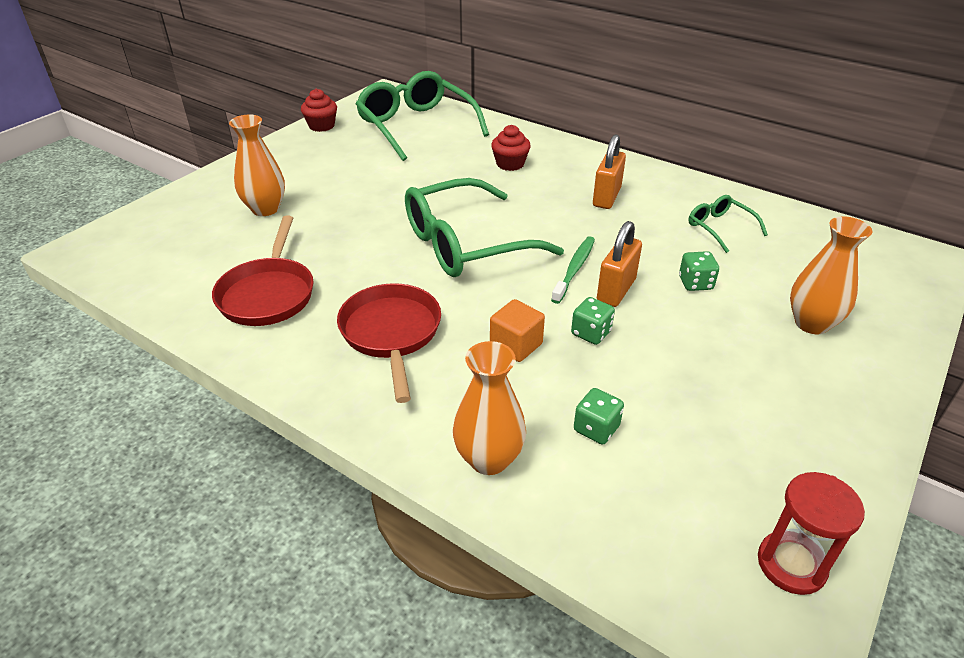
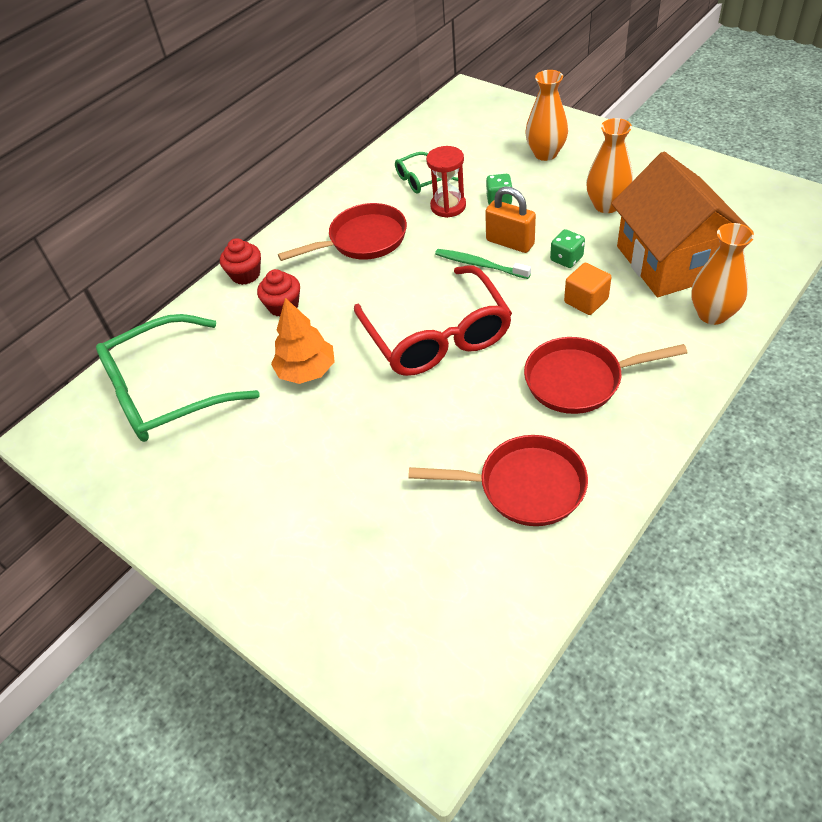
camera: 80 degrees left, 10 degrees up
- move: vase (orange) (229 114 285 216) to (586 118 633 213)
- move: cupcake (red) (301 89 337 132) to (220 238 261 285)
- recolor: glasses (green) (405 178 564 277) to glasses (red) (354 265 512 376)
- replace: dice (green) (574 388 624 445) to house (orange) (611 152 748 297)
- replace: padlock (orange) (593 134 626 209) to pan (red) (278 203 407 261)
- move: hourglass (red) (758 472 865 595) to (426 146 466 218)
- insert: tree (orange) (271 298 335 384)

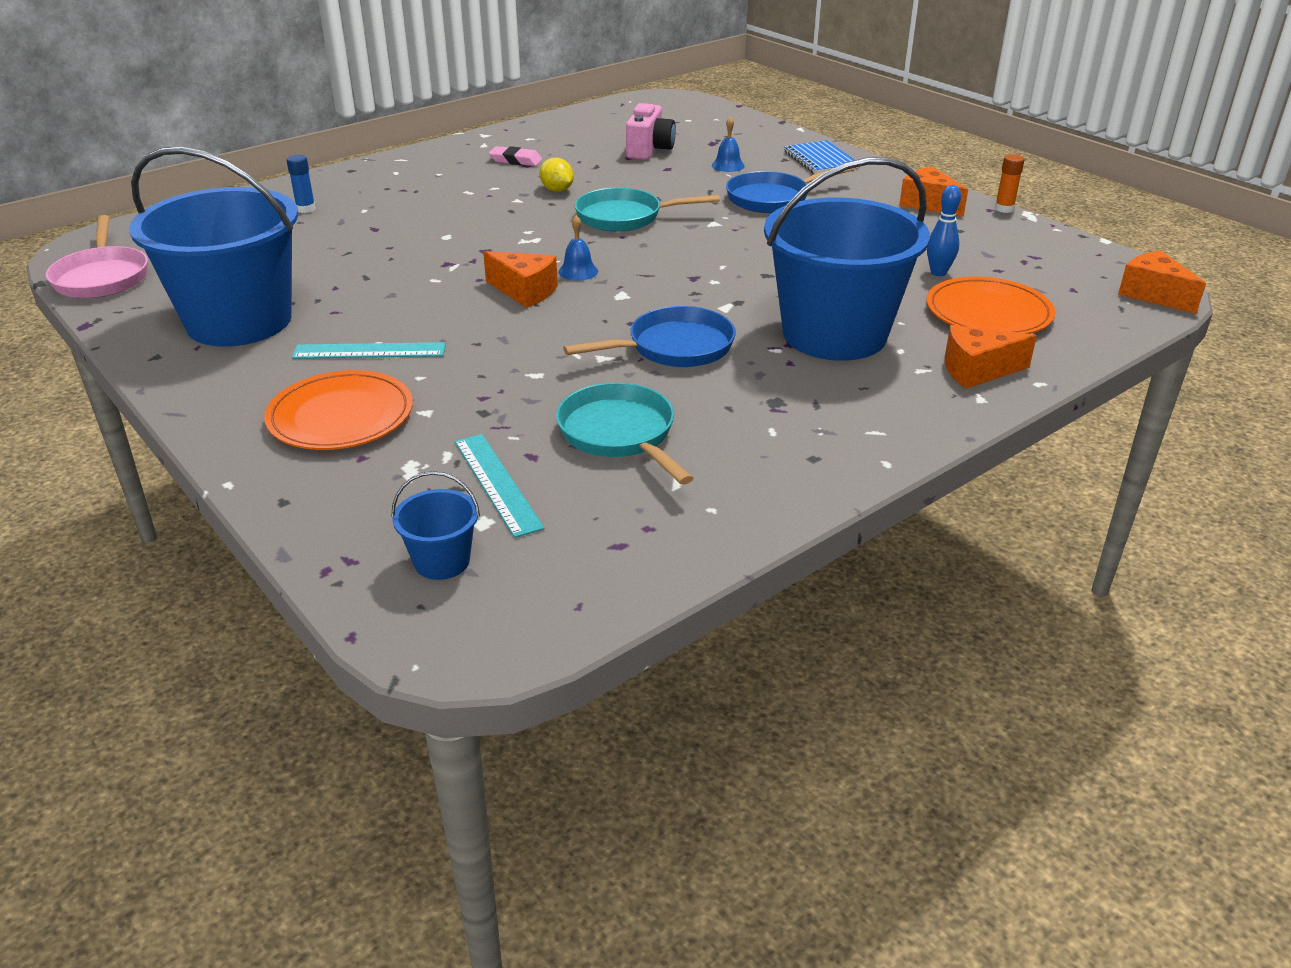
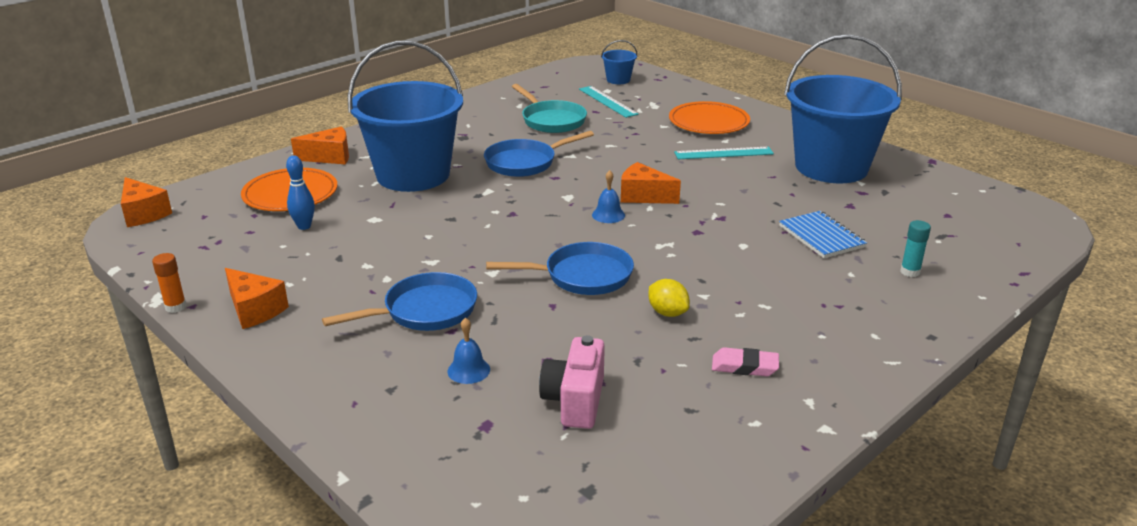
camera: 175 degrees right, 5 degrees down
- delete: pan (pink) (46 215 148 298)
- recolor: glue stick (blue) (286 155 316 213) to glue stick (turquoise) (900 220 931 277)
- recolor: pan (turquoise) (575 188 720 232) to pan (blue) (486 242 634 295)
- move: notebook (blue) (784 140 859 174) to (779 211 867 258)

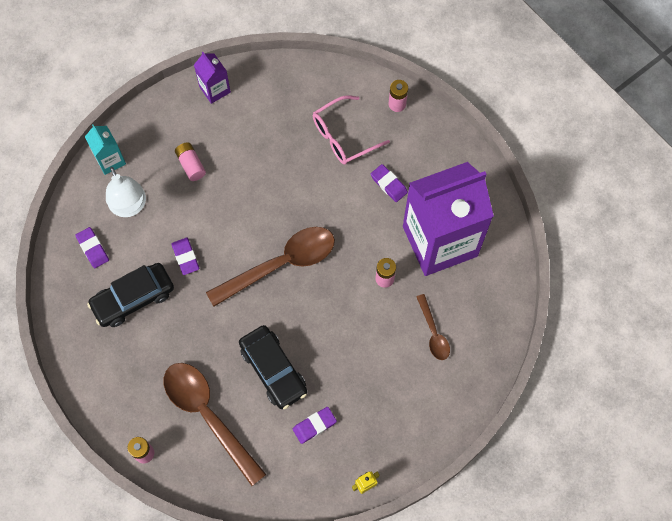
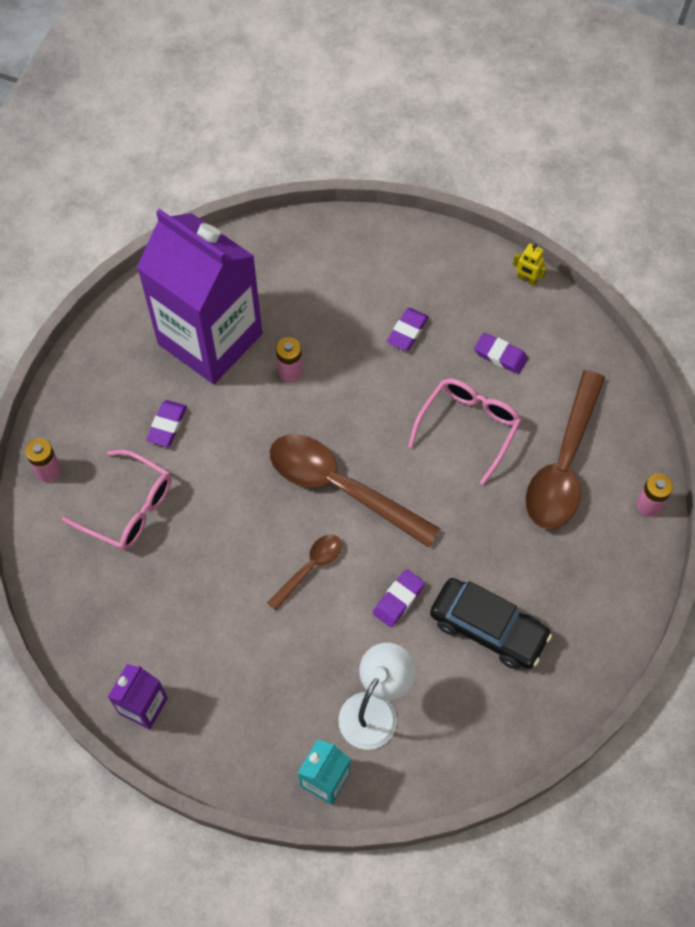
camera: 120 degrees left, 5 degrees down
- move: eraser (purple) (75 227 109 268) to (387 308 429 351)
- delete: battery (pink) (175 142 206 181)
- replace: car (black) (239 325 307 409) to glasses (pink) (408 378 521 485)
- move: spoon (brown) (416 294 450 360) to (267 534 342 610)

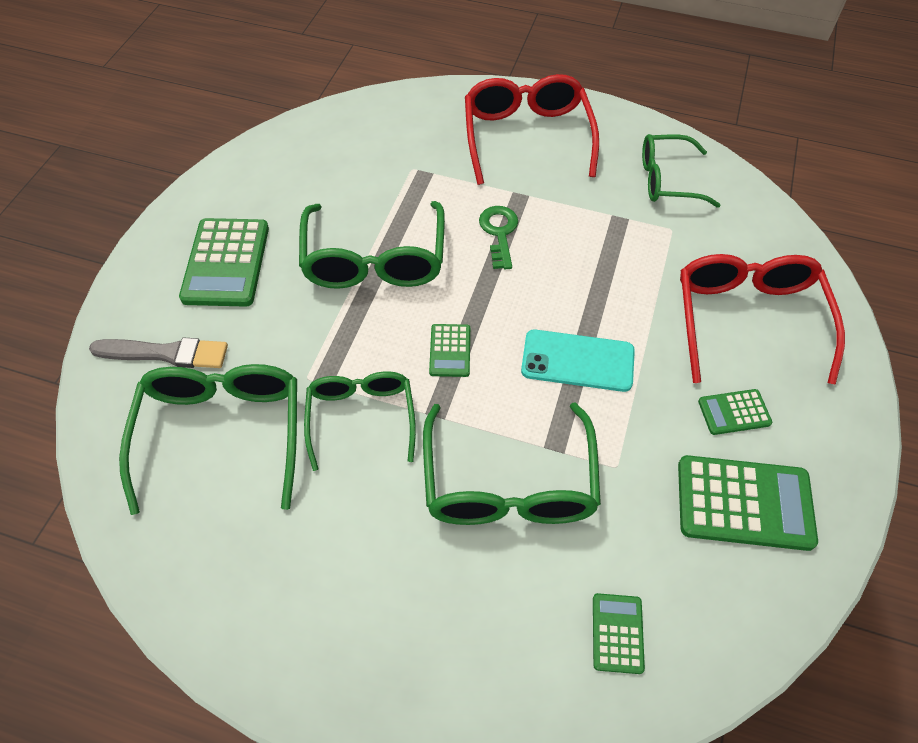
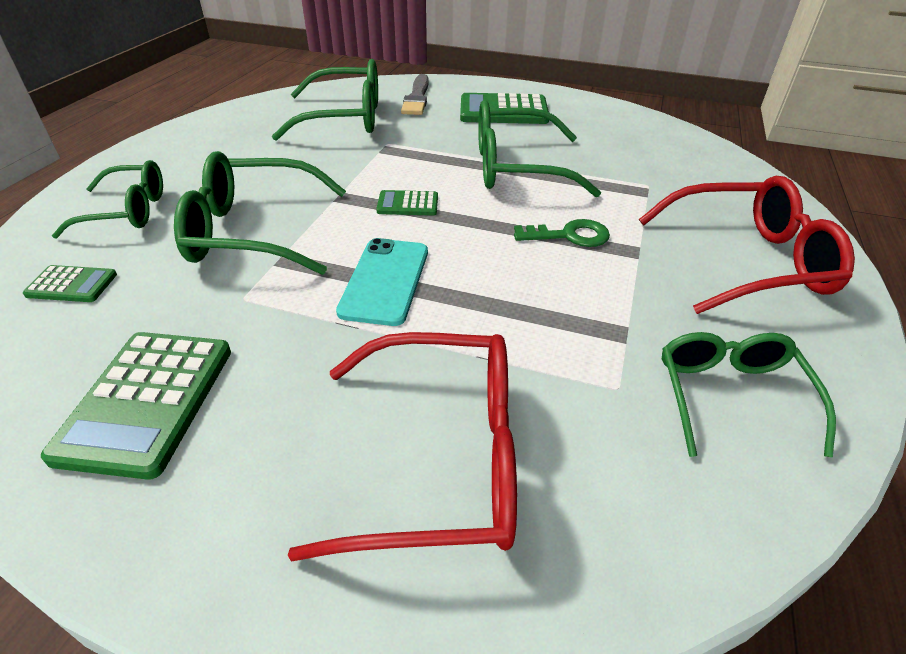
camera: 90 degrees right, 15 degrees down
- move: glasses (green) (304 371 416 471) to (52 160 163 239)
- delete: calculator (green) (698 389 772 435)

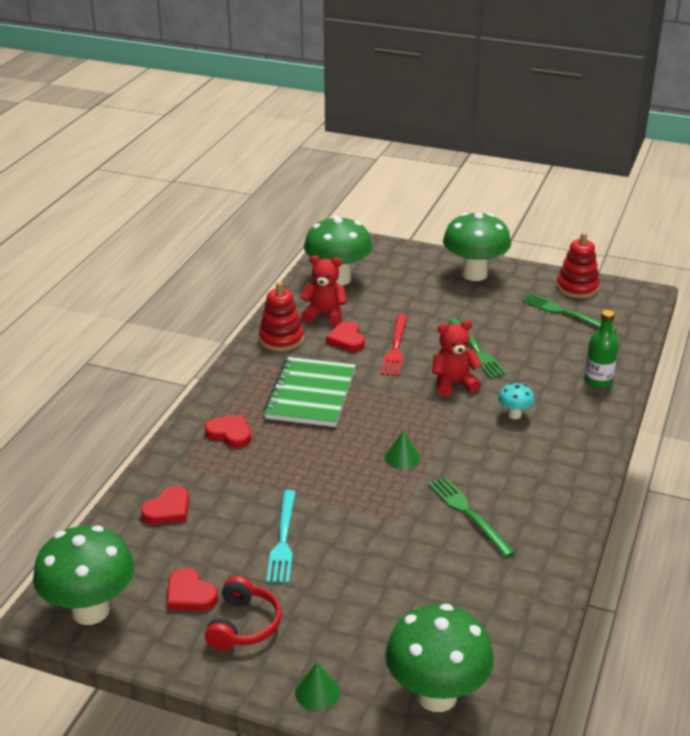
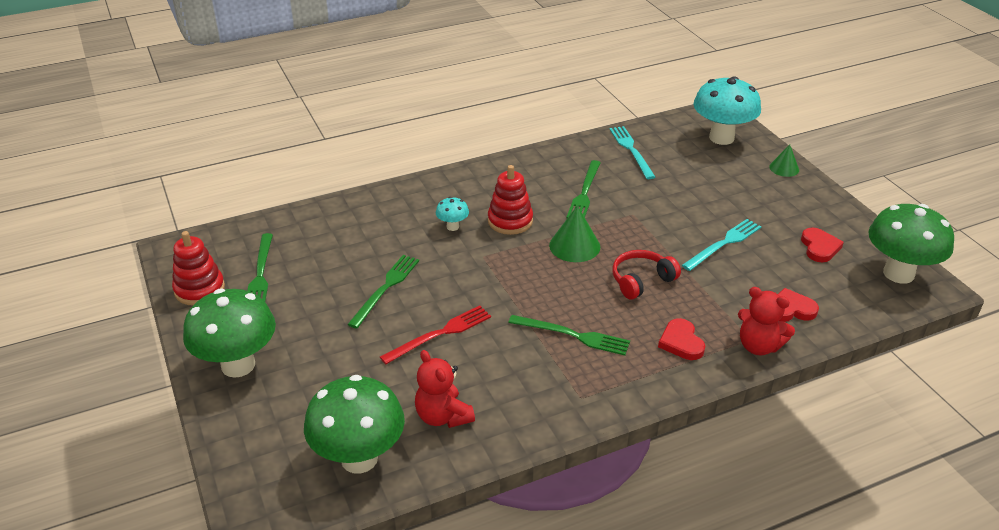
camera: 135 degrees left, 5 degrees up
- move: headphones (red) (205 576 282 650) to (612 250 681 300)
- move: stacking toy (red) (259 282 304 351) to (488 165 533 235)
- replace: notebook (green) (263 357 356 427) to fork (green) (508 315 630 355)
- delete: heart (red) (326 321 365 352)
- resize: cone (green) (385 430 420 469) = (549 205 600 262) x1.58
- recolor: mushroom (green) (385 604 494 712) to mushroom (turquoise) (693 76 761 145)
- move: teddy bear (red) (432 320 482 397) to (738 287 795 355)
- delete: bottle (green) (584 310 619 388)
- insert: fork (turquoise) (609 126 655 179)

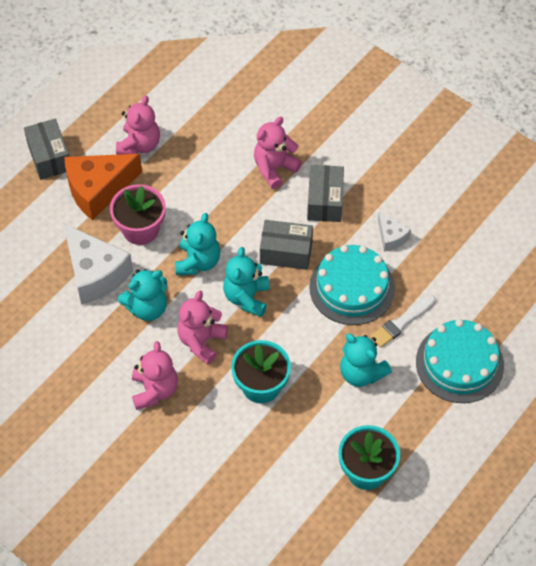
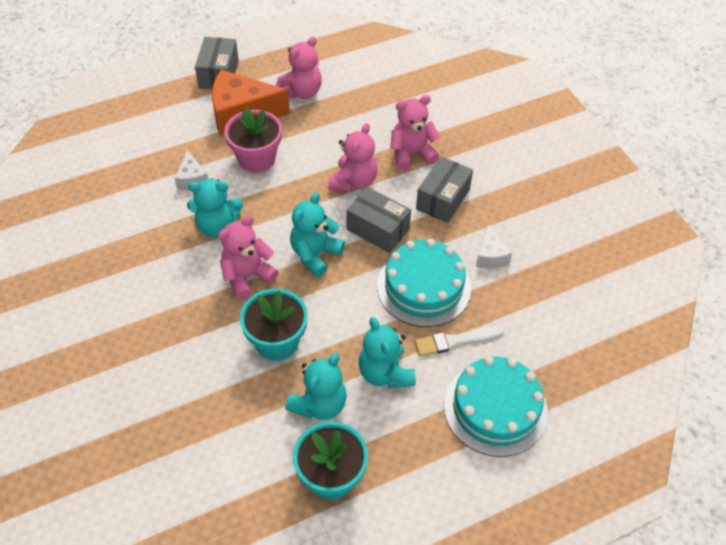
camera: 25 degrees right, 5 degrees down
- resize: cheese (white) (63 223 133 305) = (174 150 208 190) x0.50
- move: teddy bear (pink) (132 341 178 410) to (328 123 378 192)
- move: teddy bear (turquoise) (175 213 220 275) to (285 353 347 420)

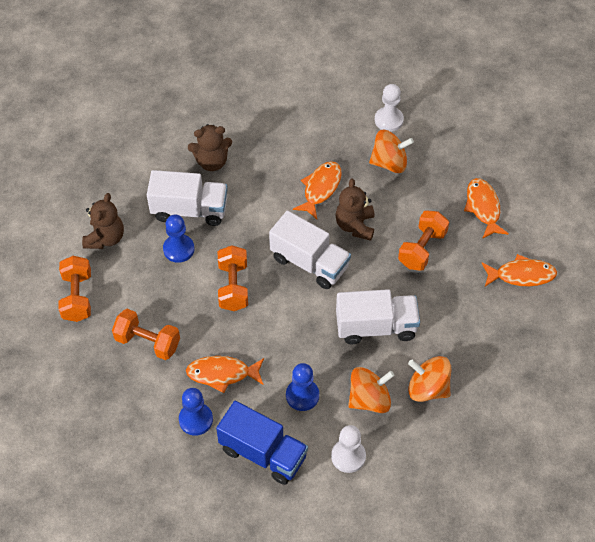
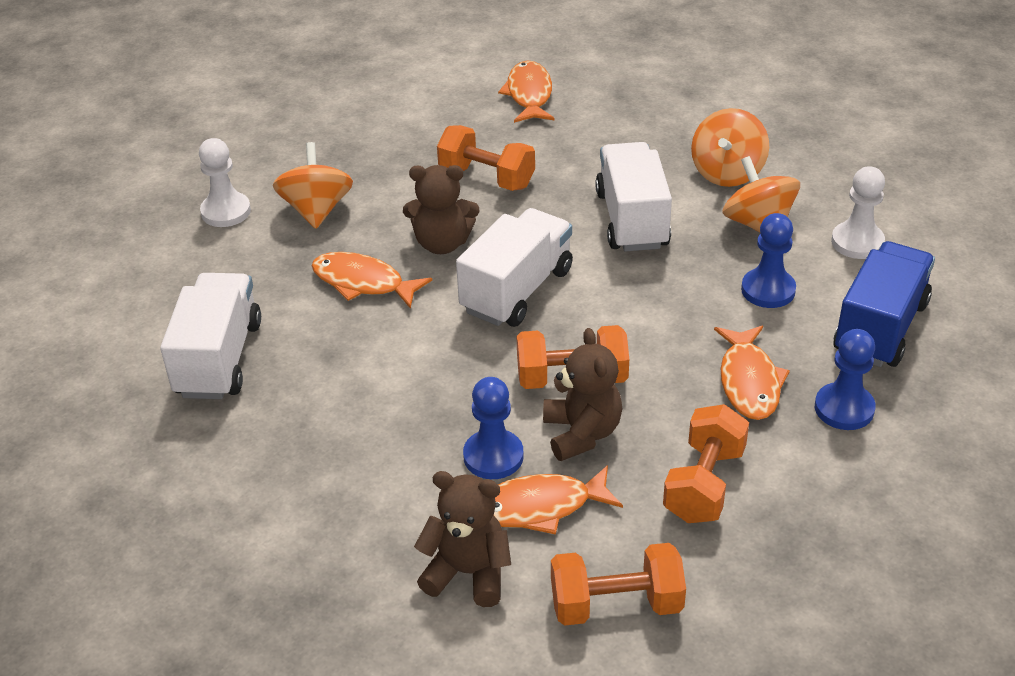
camera: 90 degrees left, 15 degrees down
- move: truck (white) (147 170 228 226) to (160 273 261 399)
- move: teddy bear (brown) (188 124 232 171) to (543 328 622 461)
- move: fish (orange) (464 178 509 239) to (494 465 623 535)

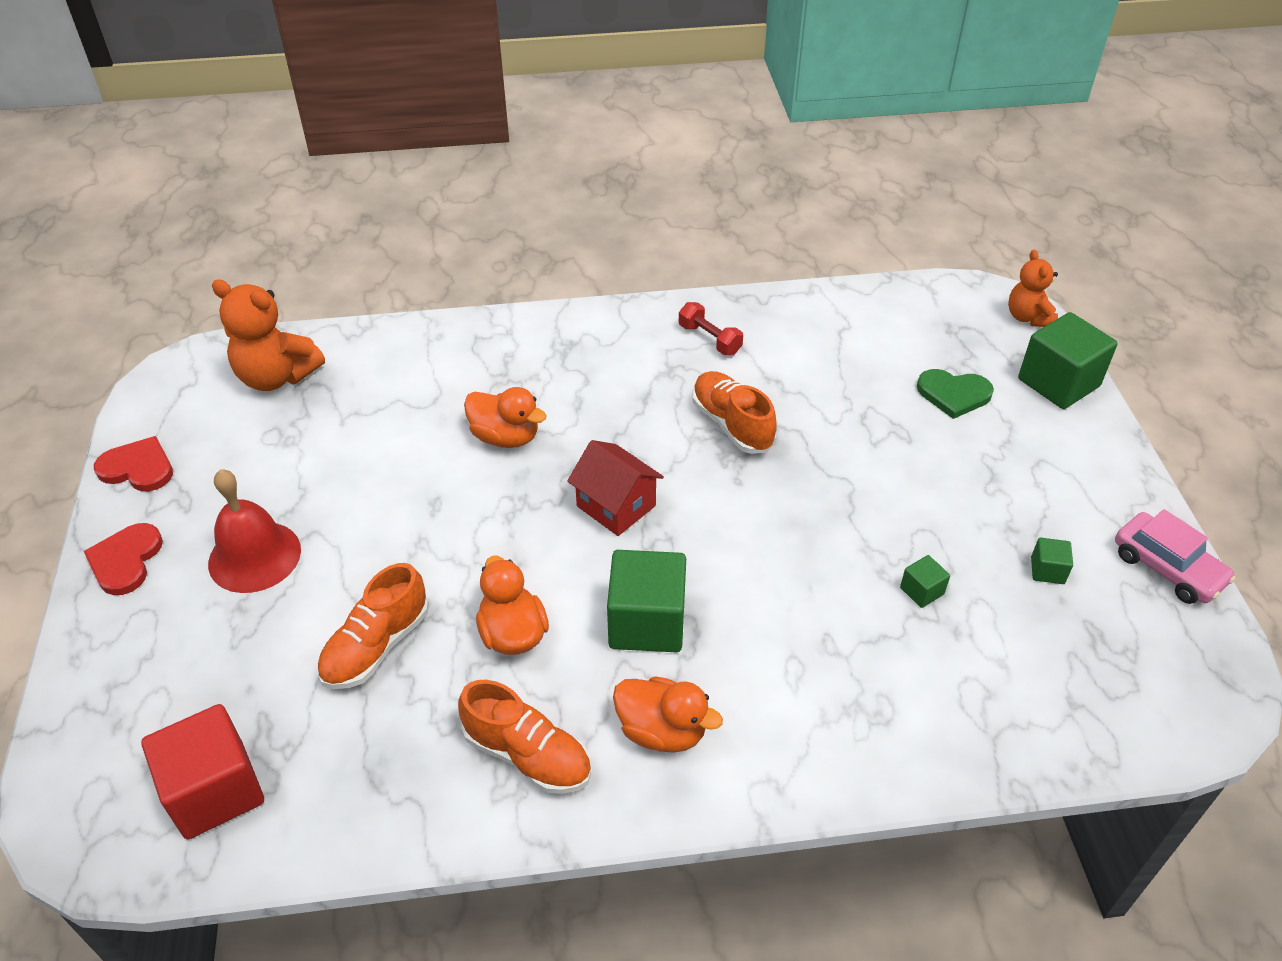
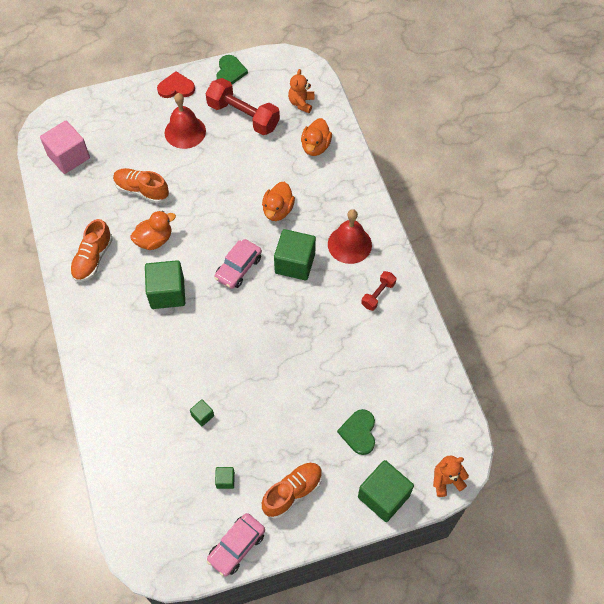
camera: 80 degrees right, 15 degrees up
- recolor: heart (red) (94 436 173 491) to heart (green) (216 55 248 84)
- recolor: cube (red) (141 704 264 839) to cube (pink) (40 121 90 174)
- resize: teddy bear (orange) (212 279 325 391) = (288 69 315 113) x0.63
- replace: house (red) (567 440 664 536) to car (pink) (214 239 262 289)
- move: duck (orange) (613 677 723 753) to (301 118 332 156)
- move: shoe (orange) (692 371 777 454) to (262 462 322 519)
- insert: dumbbell (red) (206 78 280 135)
- insert: cube (green) (274 229 316 280)
- insert: bell (red) (328 209 372 264)

